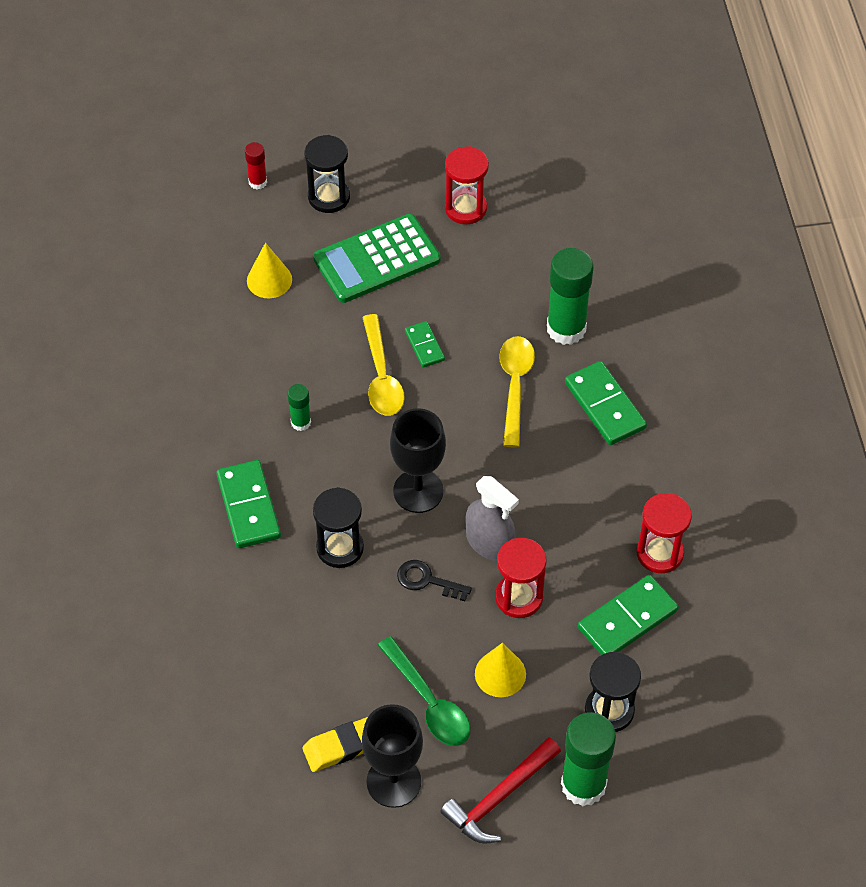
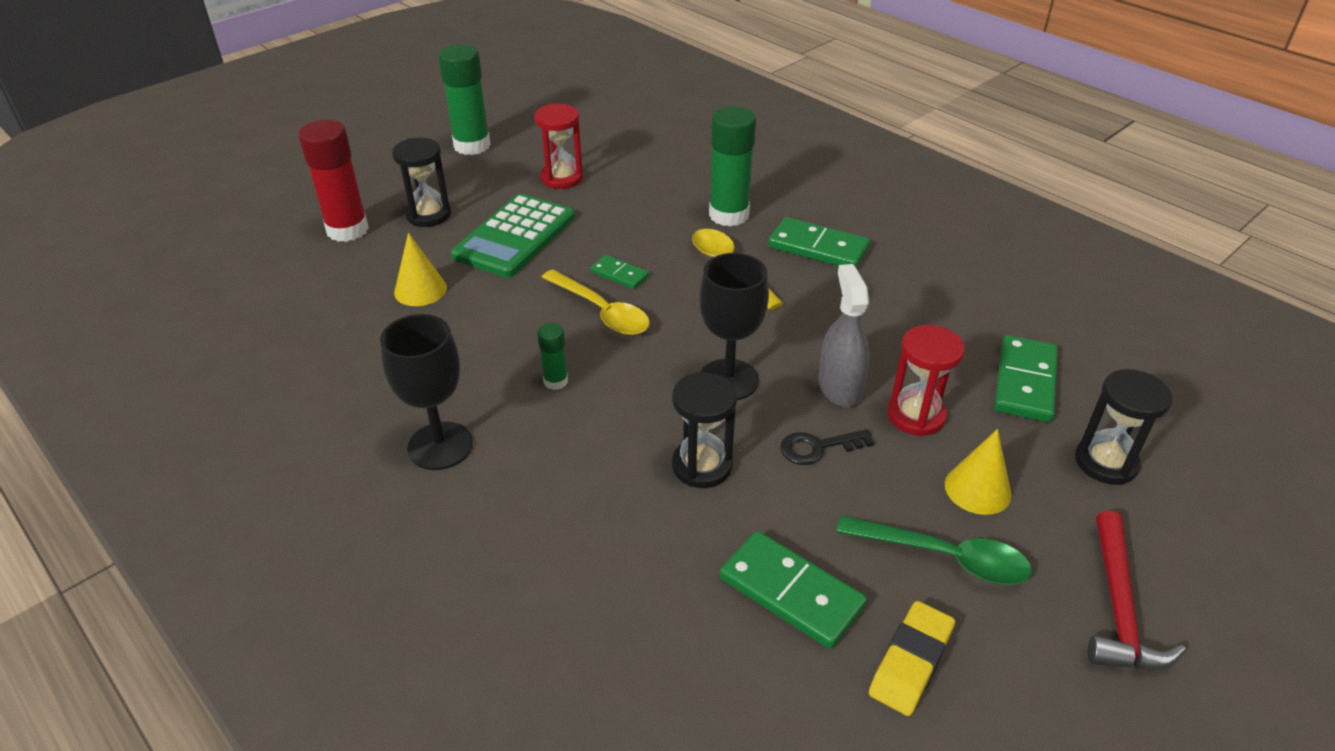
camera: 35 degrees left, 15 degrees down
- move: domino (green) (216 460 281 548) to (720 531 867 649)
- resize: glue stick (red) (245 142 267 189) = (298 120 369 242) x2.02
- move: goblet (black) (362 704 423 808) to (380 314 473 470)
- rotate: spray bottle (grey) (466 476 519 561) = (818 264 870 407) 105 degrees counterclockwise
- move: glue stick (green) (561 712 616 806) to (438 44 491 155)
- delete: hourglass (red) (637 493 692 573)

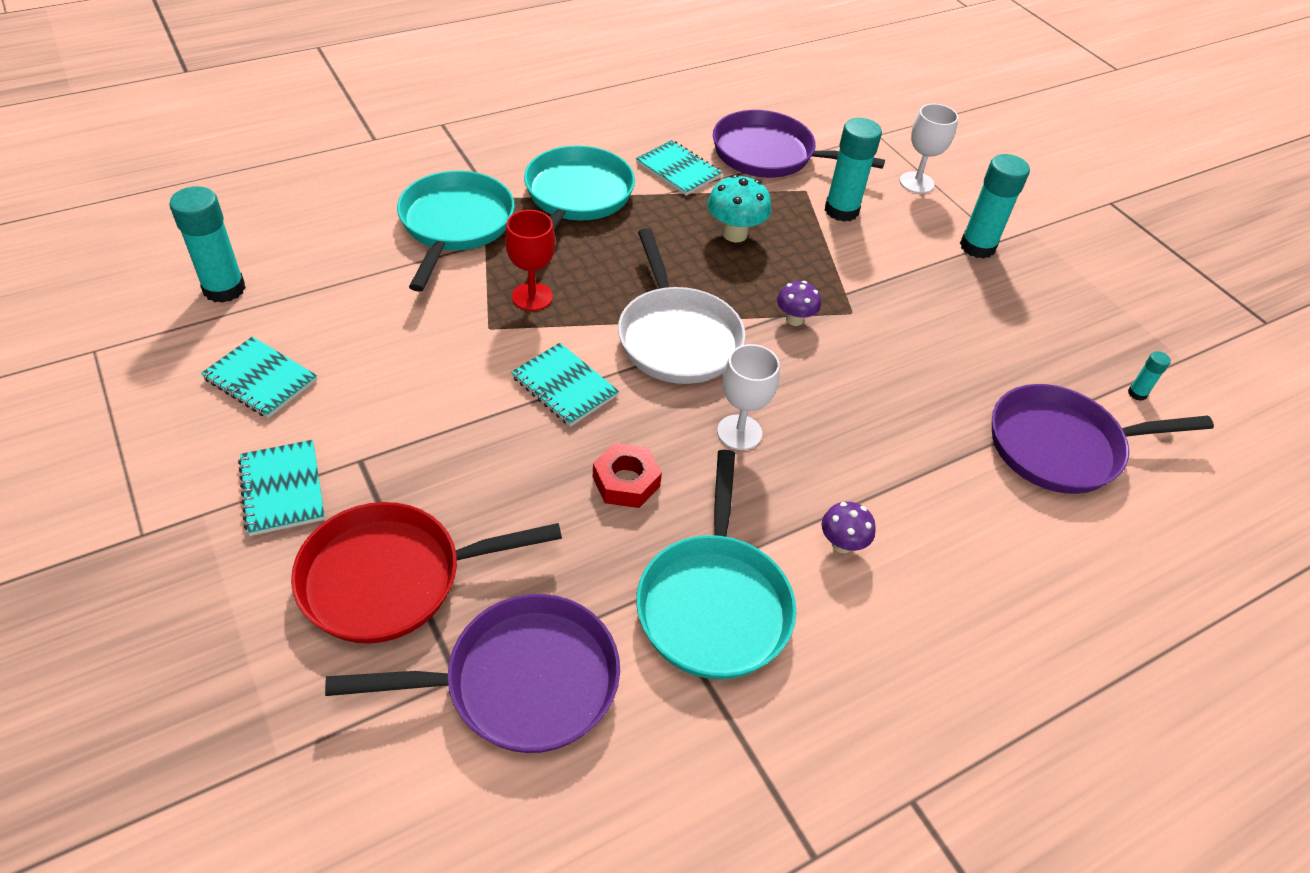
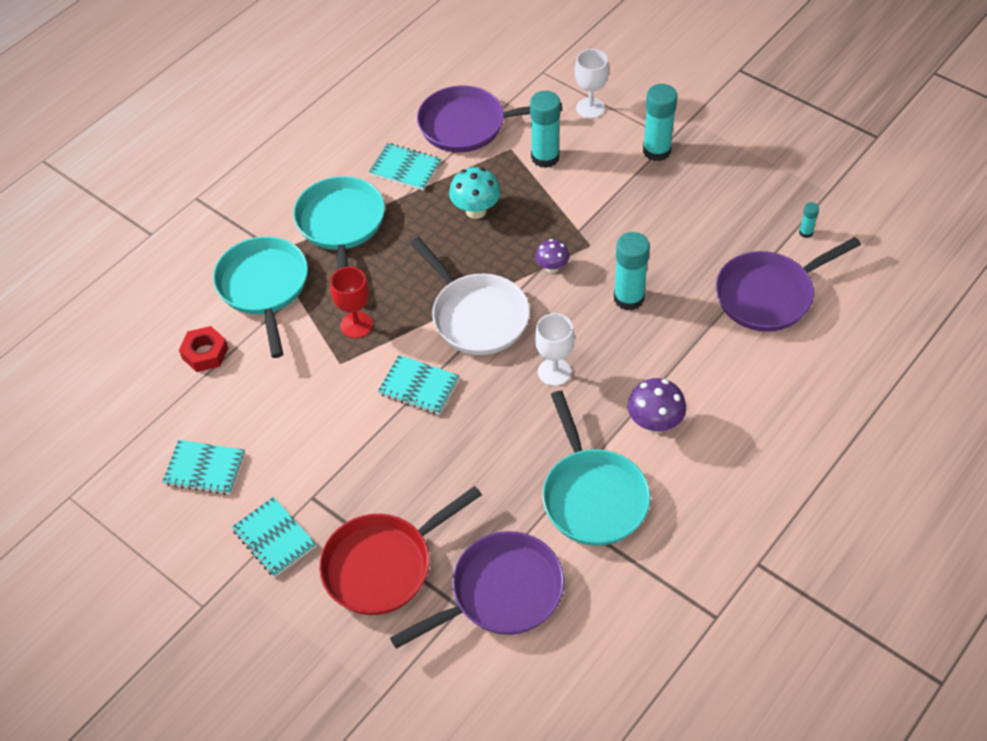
camera: 15 degrees left, 5 degrees up
- move: glue stick (turquoise) (169 186 246 303) to (614 232 650 311)
- move: nut (red) (593 443 662 508) to (179 326 228 372)
- resize: mushroom (purple) (822 502 876 553) = (628 378 686 434) x1.56

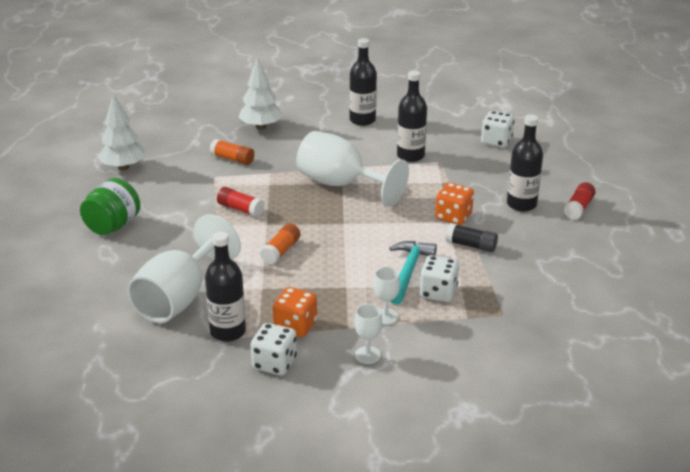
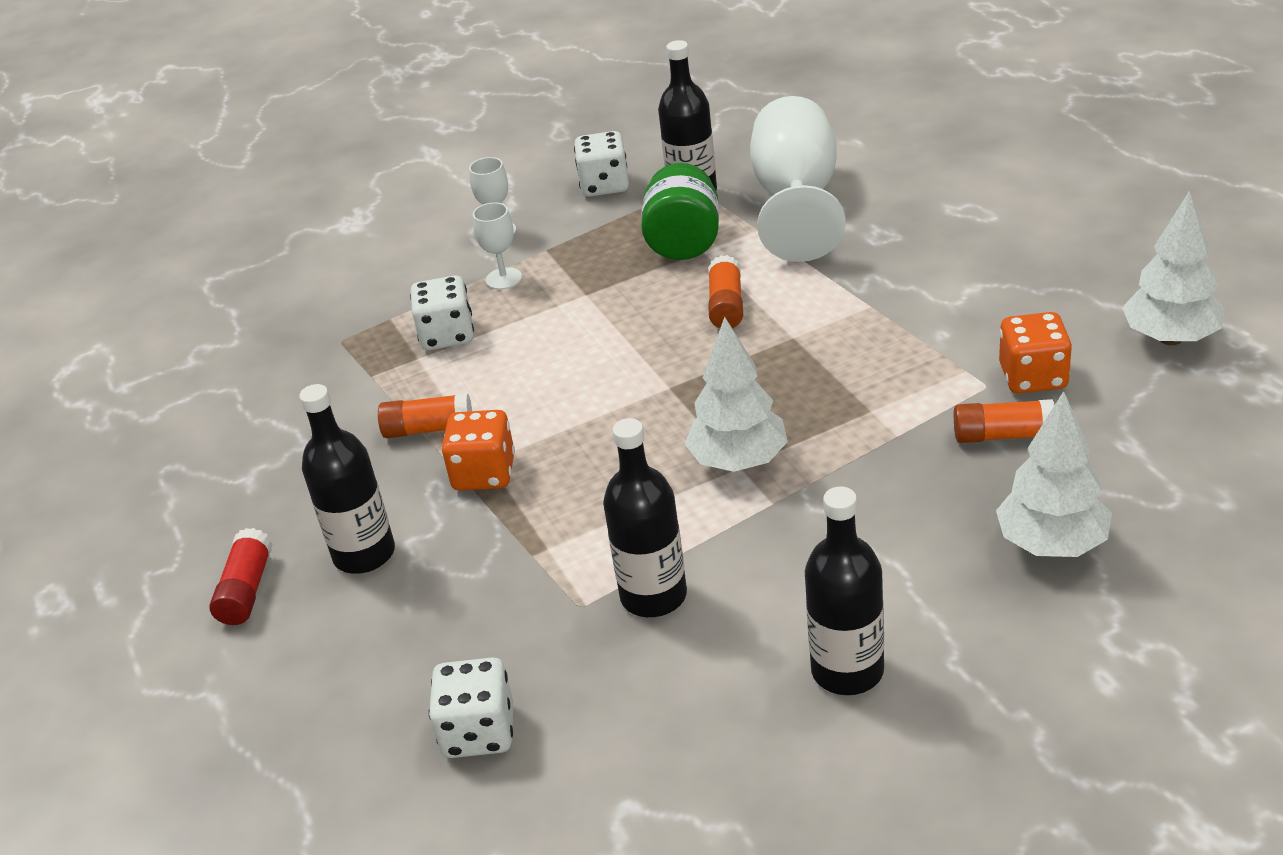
camera: 160 degrees right, 5 degrees up
- move: jar (green) (80 178 140 235) to (641 163 719 260)
- delete: glue stick (red) (217 187 265 217)
- move: dice (orange) (273 287 317 337) to (999 312 1072 393)
- replace: goblet (white) (296 131 409 207) to tree (white) (685 317 788 472)
- delete: hammer (turquoise) (389 241 437 305)
- recolor: glue stick (black) (446 223 498 252) to glue stick (orange) (378 393 472 438)

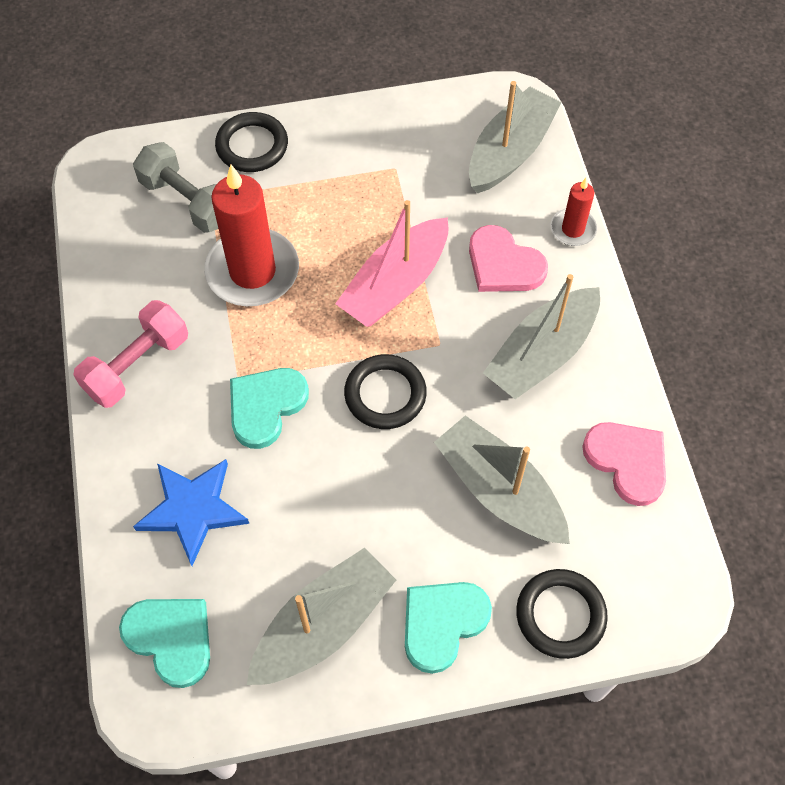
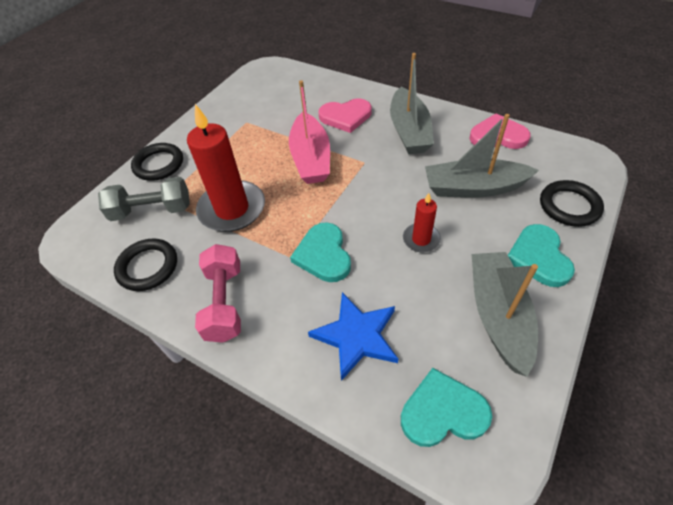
camera: 45 degrees left, 10 degrees down
- move: ring (black) (344 354 427 429) to (114 239 177 291)
- delete: boat (grey) (469 81 562 193)
- move: candle (red) (550 178 597 246) to (403 193 441 252)

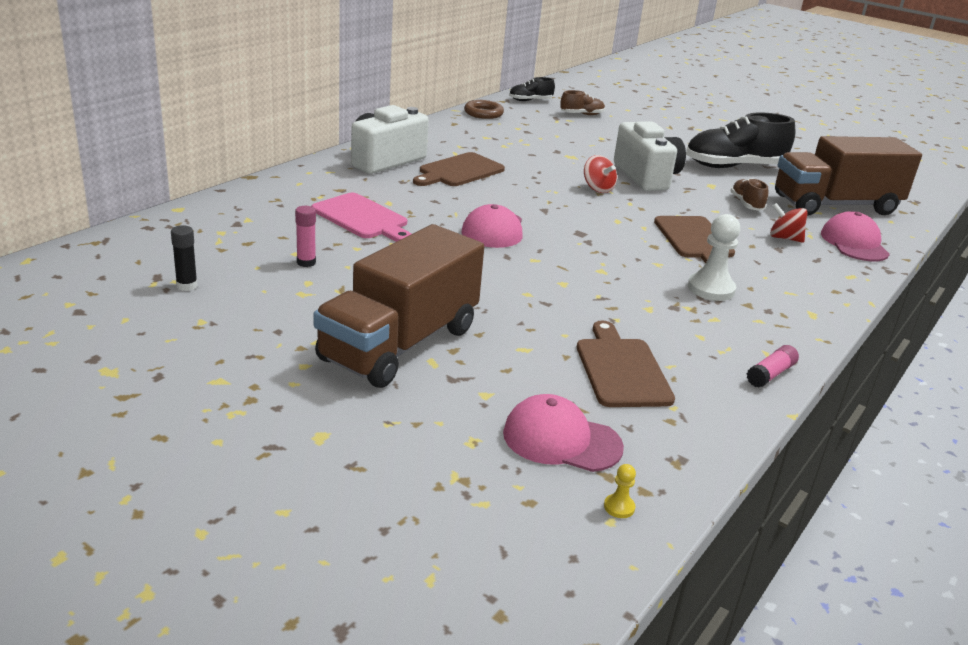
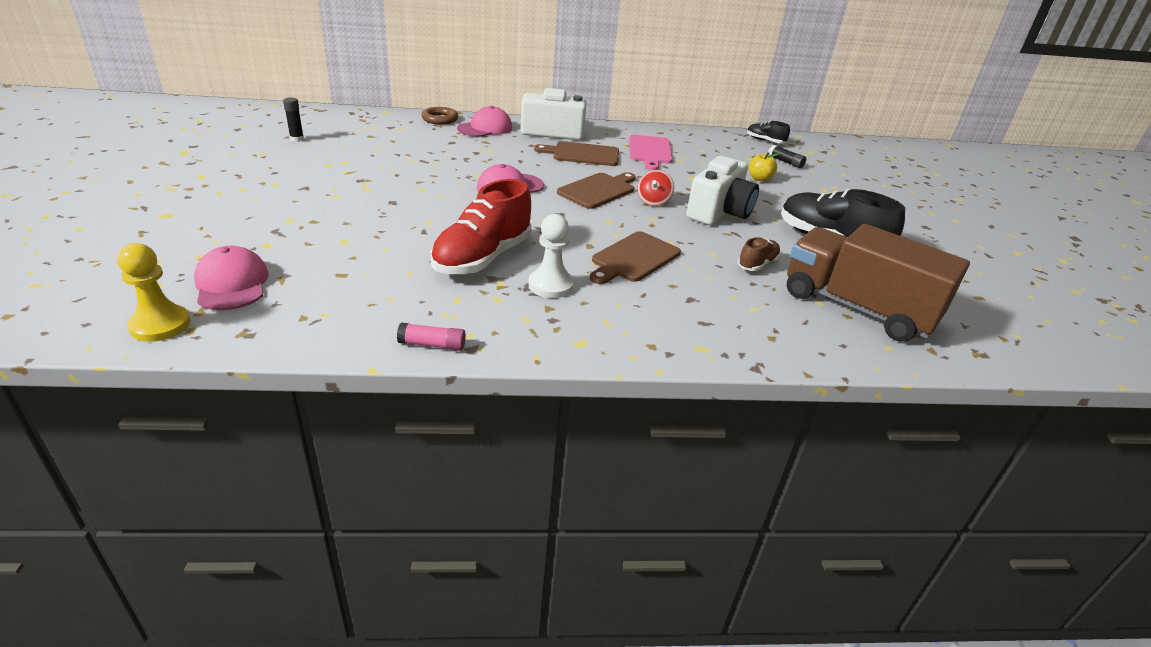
camera: 50 degrees right, 5 degrees up
- delete: glue stick (pink) (295 206 316 267)
- move: cutting board (pink) (311 193 411 242) to (629 135 673 170)
- delete: truck (brown) (313 224 484 388)
- move: ring (brown) (464 100 504 119) to (422 107 458 125)
- replace: shoe (brown) (560 90 605 115) to glue stick (black) (768 145 806 168)
- move: cutting board (brown) (577 321 675 407) to (557 172 636 209)
- resize: pawn (yellow) (604 464 636 518) = (117 243 190 342) x2.20
- delete: spinning top (red) (770 203 808 243)
- move: cap (pink) (821 211 890 261) to (457 106 512 137)
- insert: shoe (red) (431 179 532 275)
- insert: apple (yellow) (749 152 779 181)

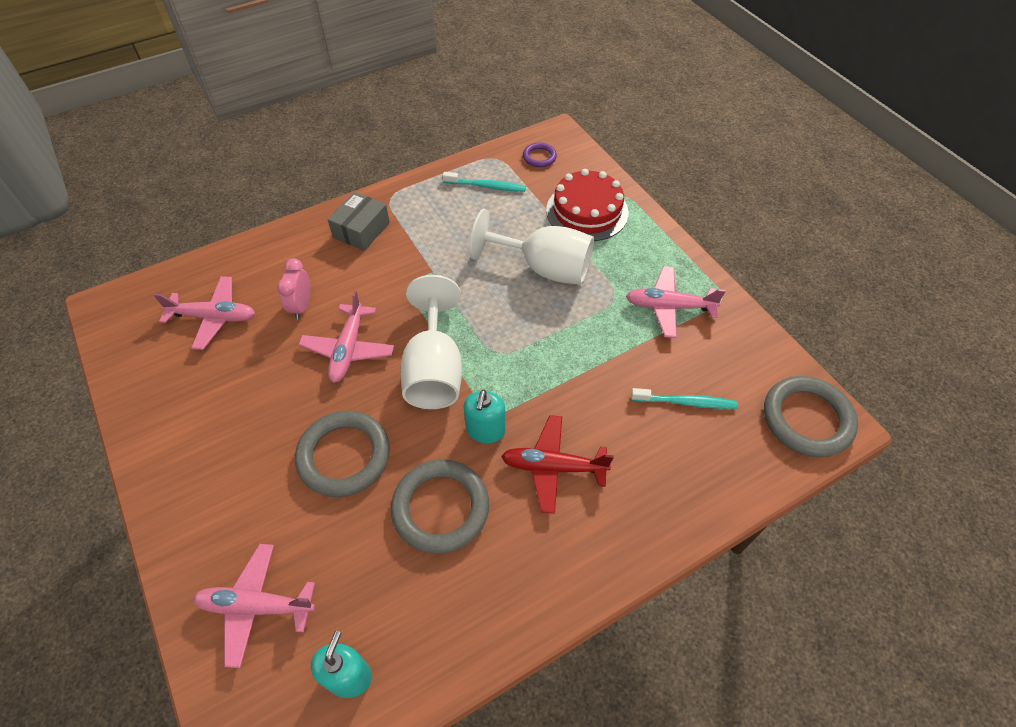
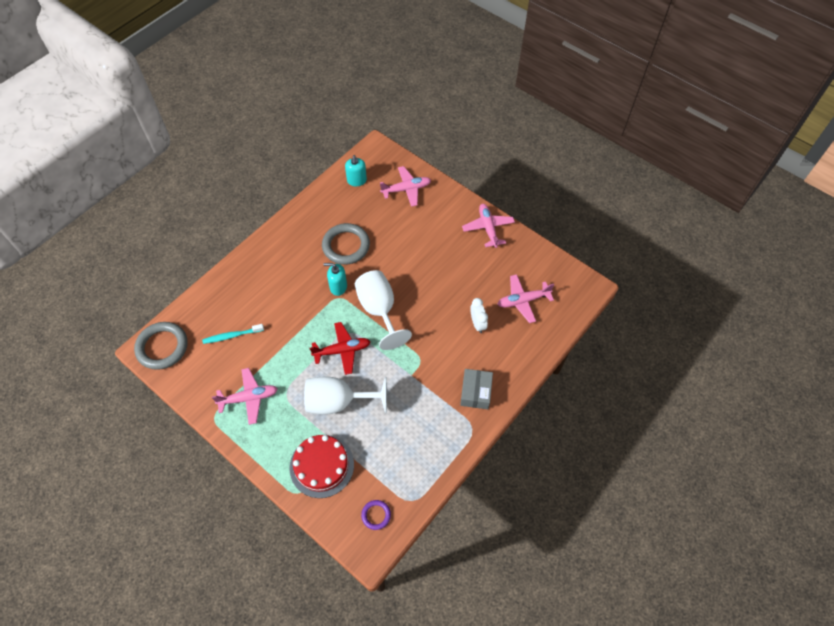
camera: 160 degrees right, 5 degrees up
- recolor: clock (pink) (277 258 310 319) to clock (white) (470 298 488 333)
- delete: ring (grey) (295 411 390 497)
- move: plane (pink) (298 291 394 383) to (462 204 515 248)
- delete: toothbrush (turquoise) (443 172 526 192)
- rotate: soap dispenser (turquoise) (464 390 505 443) = (323 263 347 296) 75 degrees counterclockwise
- move: plane (red) (501 415 614 514) to (310 322 371 375)

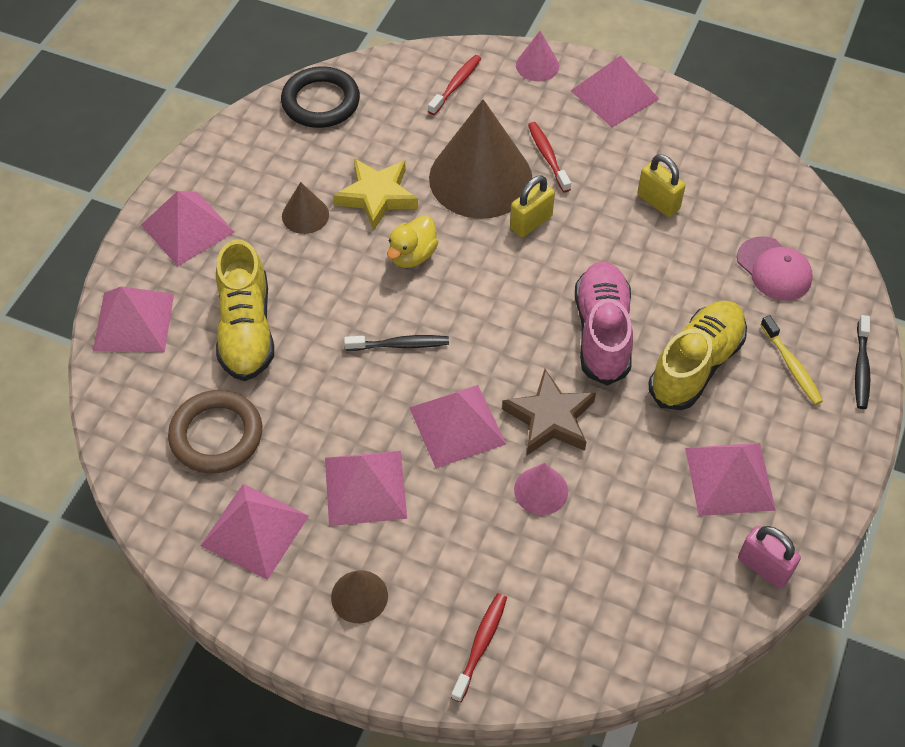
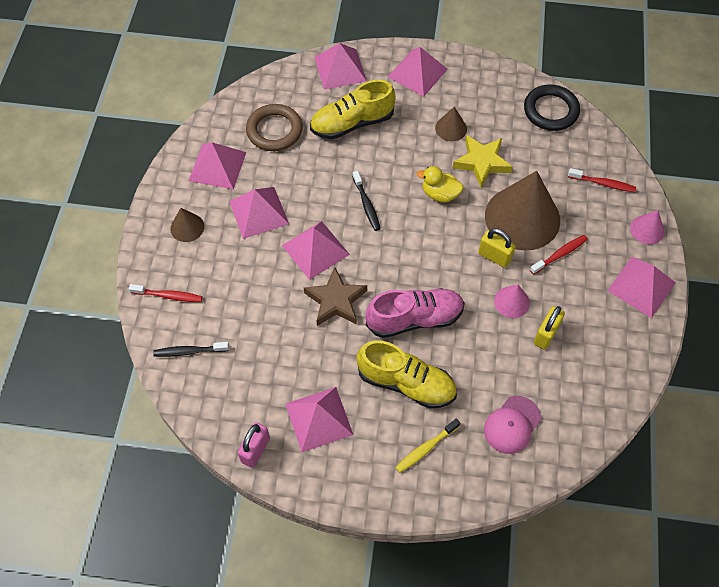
camera: 75 degrees right, 5 degrees up
- move: cone (pink) (514 463 568 515) to (494 284 530 318)
- move: toothbrush (black) (855 315 870 409) to (153 342 229 357)

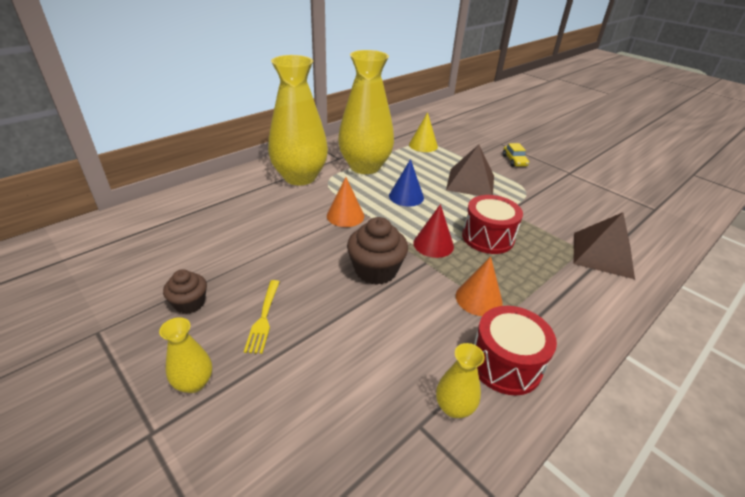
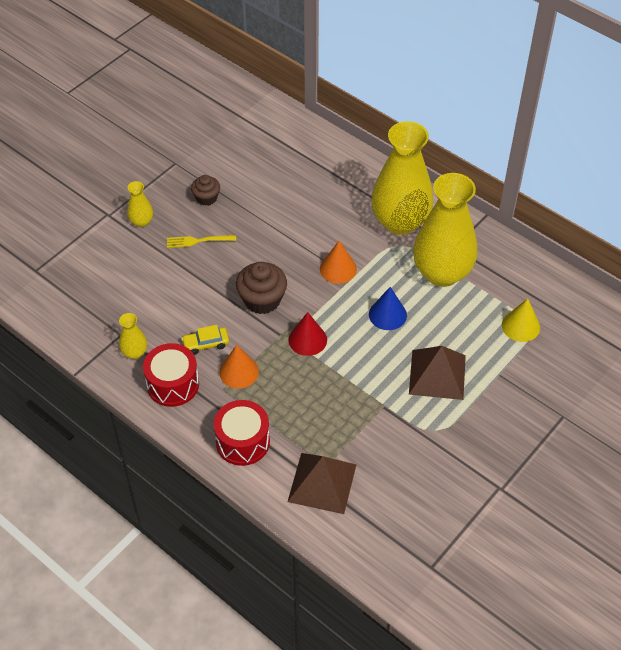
camera: 85 degrees right, 15 degrees up
- move: drum (red) (462 195 523 254) to (214 400 270 466)
- move: car (yellow) (503 143 529 167) to (181 325 229 355)

